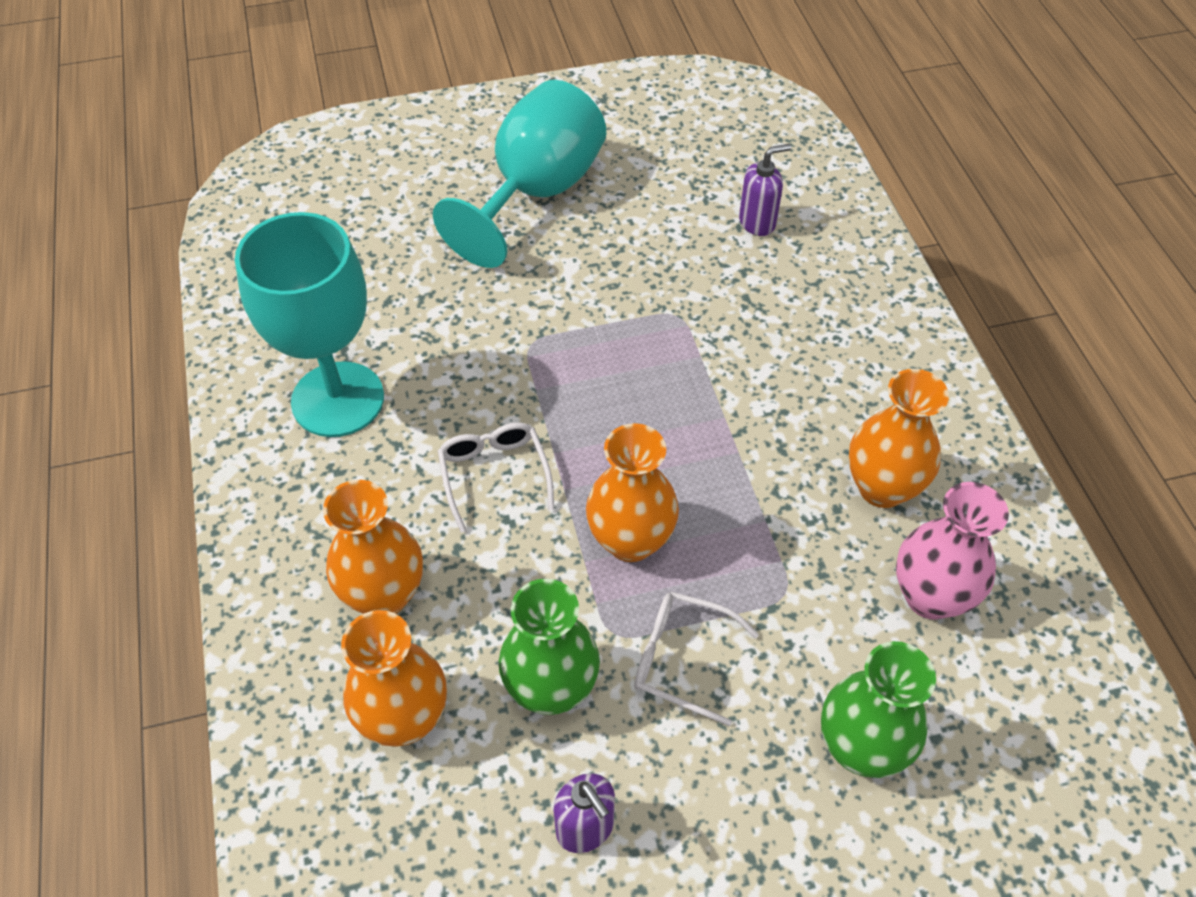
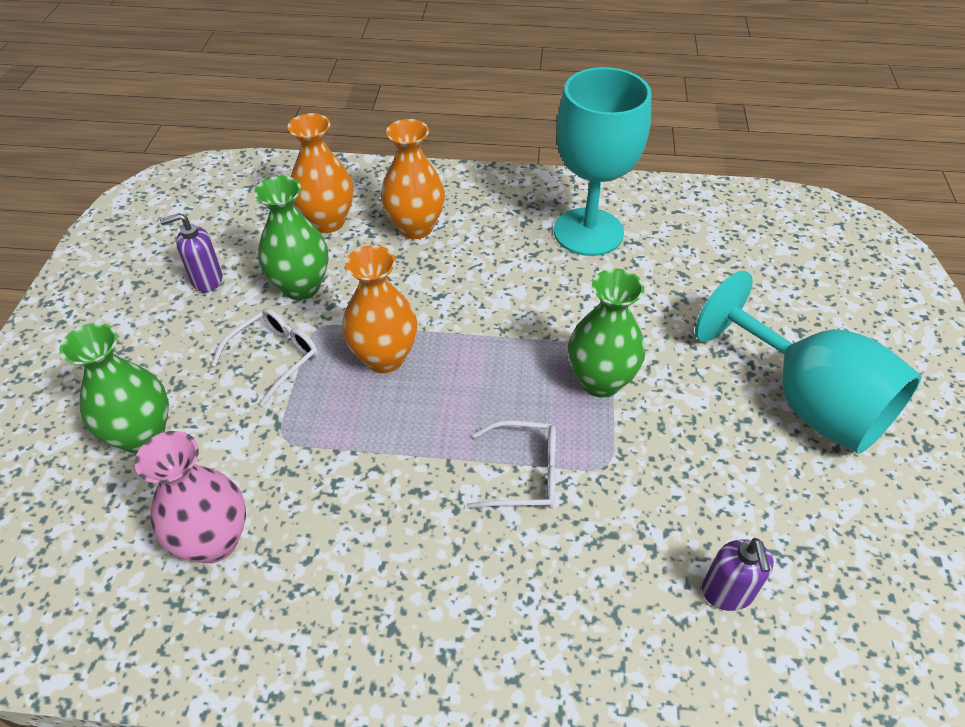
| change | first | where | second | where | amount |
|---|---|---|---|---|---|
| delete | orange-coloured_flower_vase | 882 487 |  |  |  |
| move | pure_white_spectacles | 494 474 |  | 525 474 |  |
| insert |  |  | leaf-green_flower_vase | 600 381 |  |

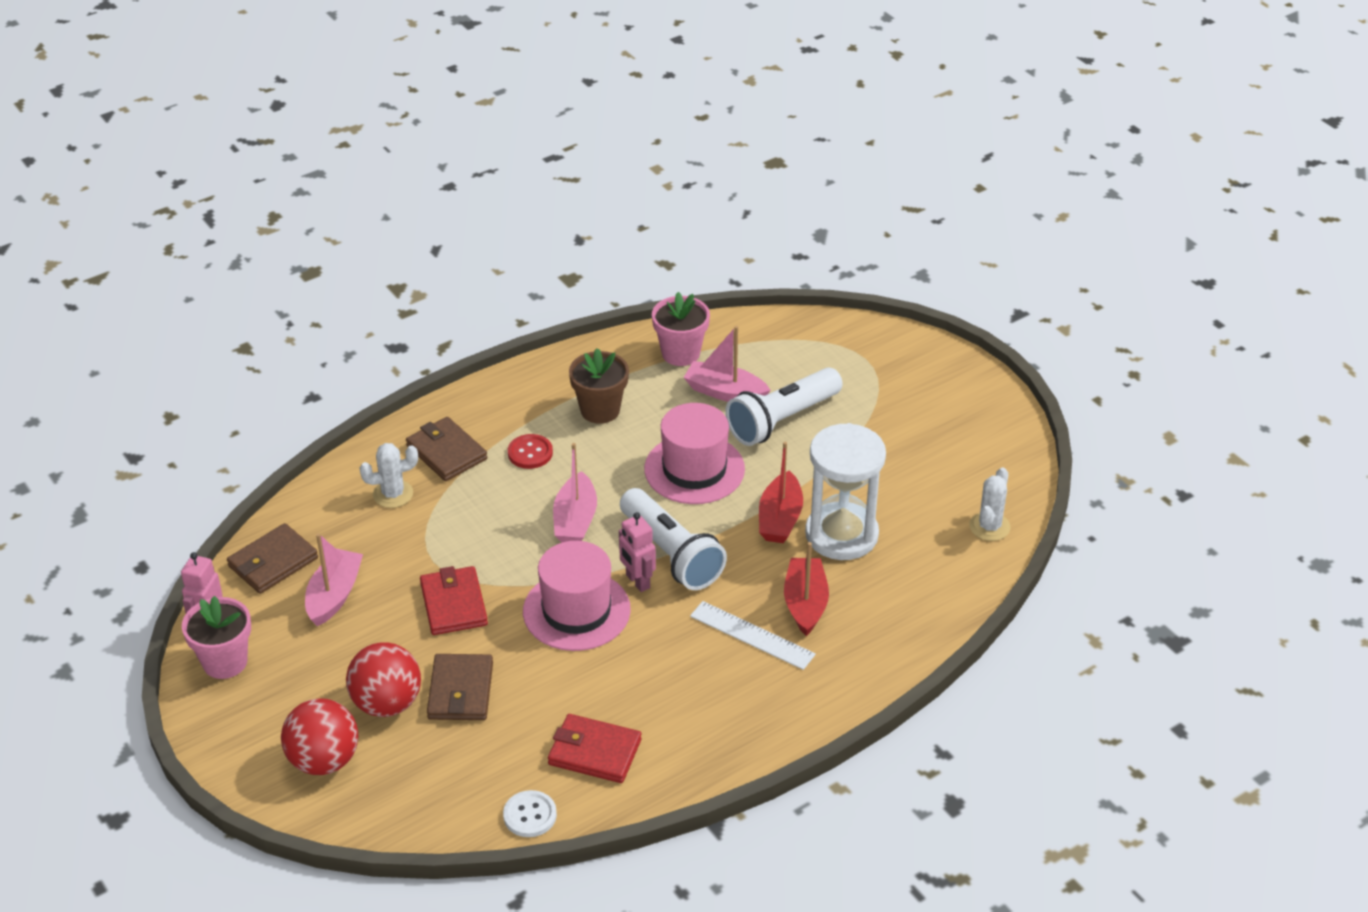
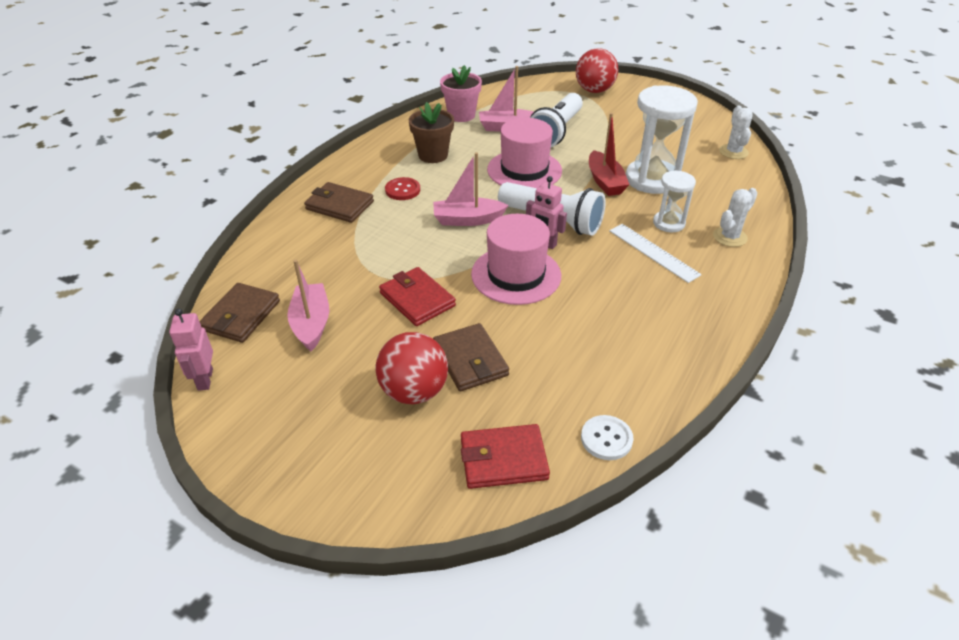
| change | first | where | second | where | amount |
|---|---|---|---|---|---|
| move | pure_white_prickly_plant | 393 494 |  | 729 237 |  |
| rotate | rosy_sailboat | 575 520 |  | 467 220 | 105 degrees clockwise |
| replace | red_sailboat | 805 603 | pure_white_hourglass | 669 223 |  |
| delete | rosy_plant_pot | 225 662 |  |  |  |
| rotate | pure_white_measuring_stick | 752 635 |  | 653 252 | 45 degrees clockwise |
| move | red_sphere | 324 760 |  | 594 90 |  |
| move | red_wallet | 595 752 |  | 503 459 |  |

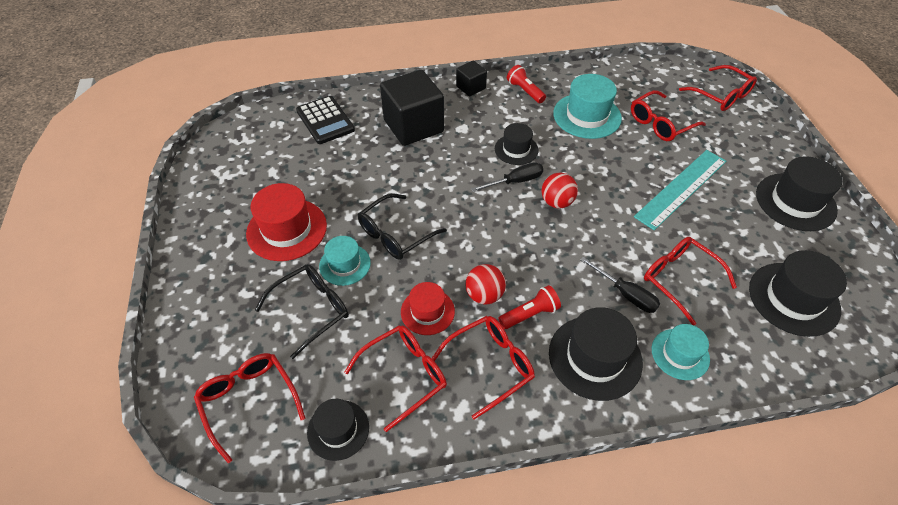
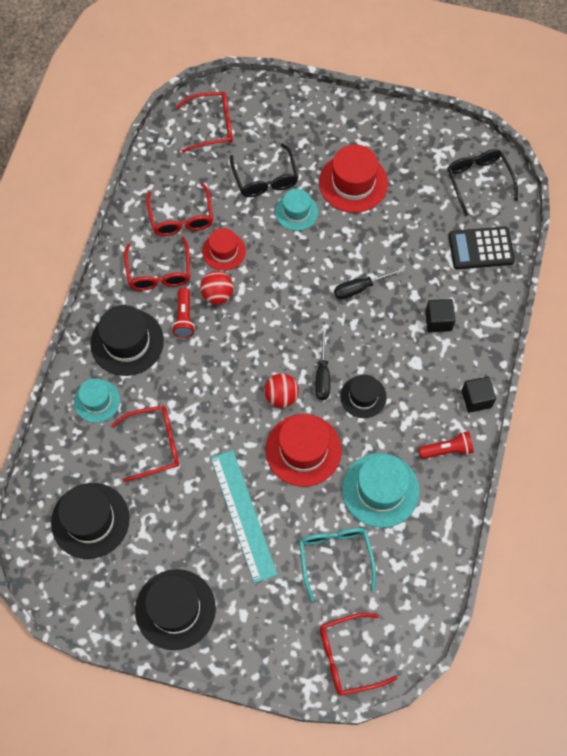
| change | first | where | second | where | amount |
|---|---|---|---|---|---|
| resize | ebony_block | 413 126 |  | 438 321 | x0.50 |
| recolor | red_spectacles | 660 123 | turquoise_spectacles | 335 557 |  |
| move | ebony_spectacles | 395 234 |  | 478 181 |  |
| move | ebony_flat_screwdriver | 625 294 |  | 360 288 |  |
| delete | ebony_top_hat | 338 429 |  |  |  |
| insert |  |  | red_top_hat | 303 450 |  |

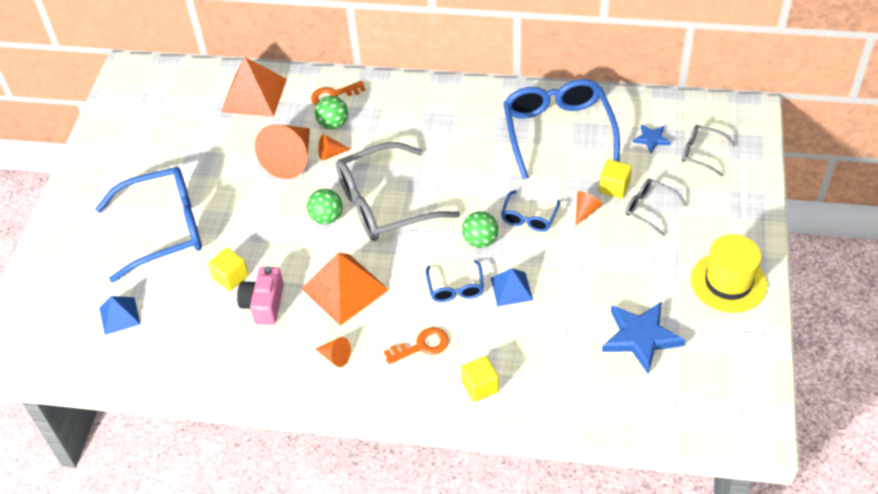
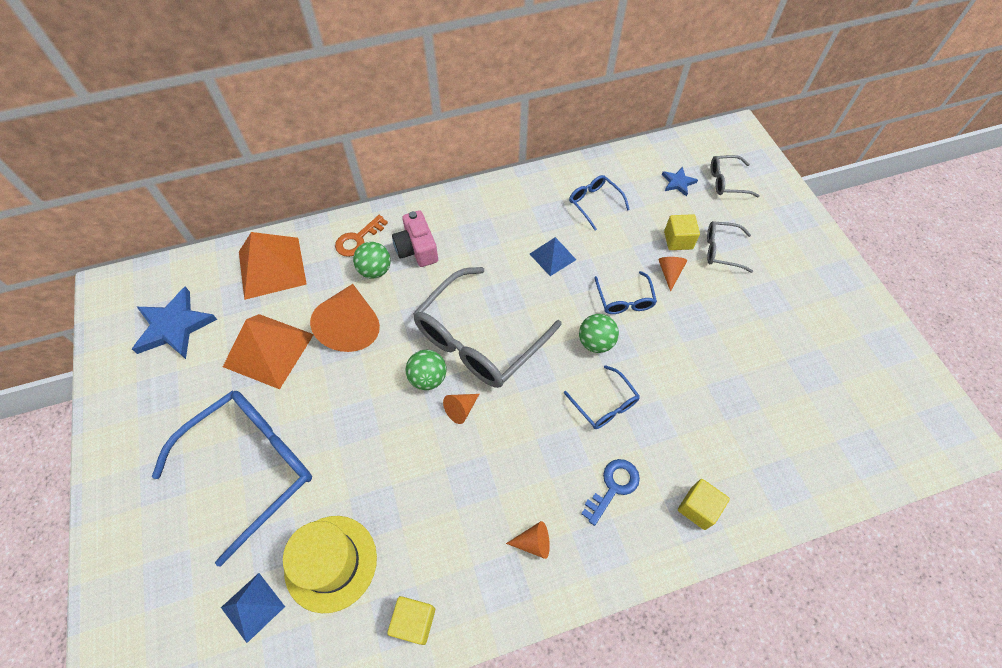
| change | first | where | second | where | amount |
|---|---|---|---|---|---|
| resize | cobalt_spectacles | 558 132 |  | 594 203 | x0.48 |
| move | orange-coloured_cone | 331 154 |  | 461 409 |  |
| move | bright_yellow_top_hat | 728 282 |  | 331 563 |  |
| move | bright_yellow_block | 231 277 |  | 414 621 |  |
| move | orange-coloured_solid_pyramid | 345 289 |  | 269 350 |  |
| move | rosy_camera | 264 304 |  | 417 249 |  |
| move | cobalt_solid_pyramid | 511 289 |  | 552 256 |  |
| move | cobalt_five-pointed_star | 641 337 |  | 174 326 |  |
| recolor | orange-coloured_door_key | 422 346 | cobalt_door_key | 613 487 |  |

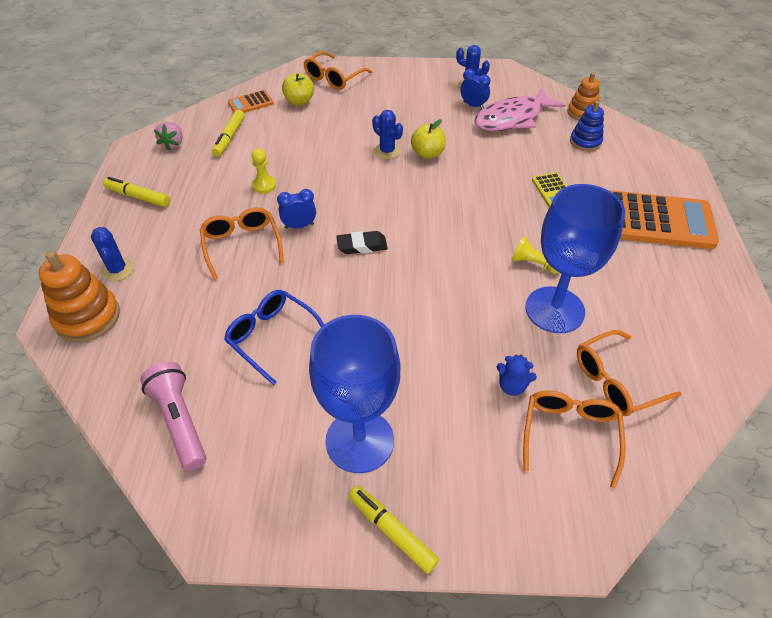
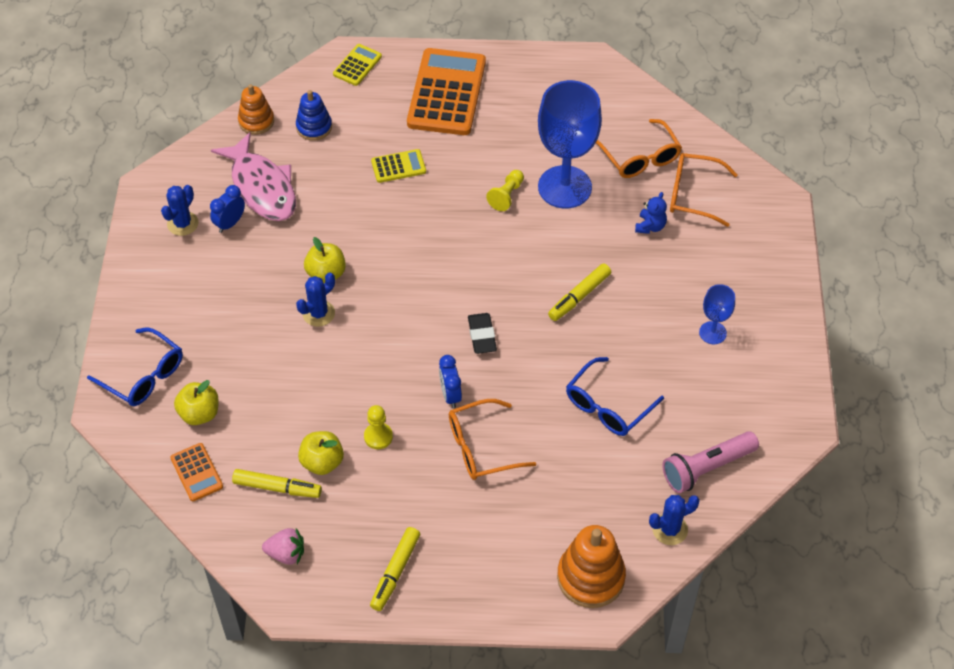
| change | first | where | second | where | amount |
|---|---|---|---|---|---|
| recolor | orange-coloured_spectacles | 333 78 | cobalt_spectacles | 144 376 |  |
| move | cobalt_prickly_plant | 117 270 |  | 670 529 |  |
| resize | cobalt_chalice | 359 441 |  | 712 333 | x0.48 |
| move | bright_yellow_marker | 392 531 |  | 579 296 |  |
| insert |  |  | bright_yellow_pocket_calculator | 357 65 |  |
| insert |  |  | bright_yellow_toy_apple | 322 462 |  |

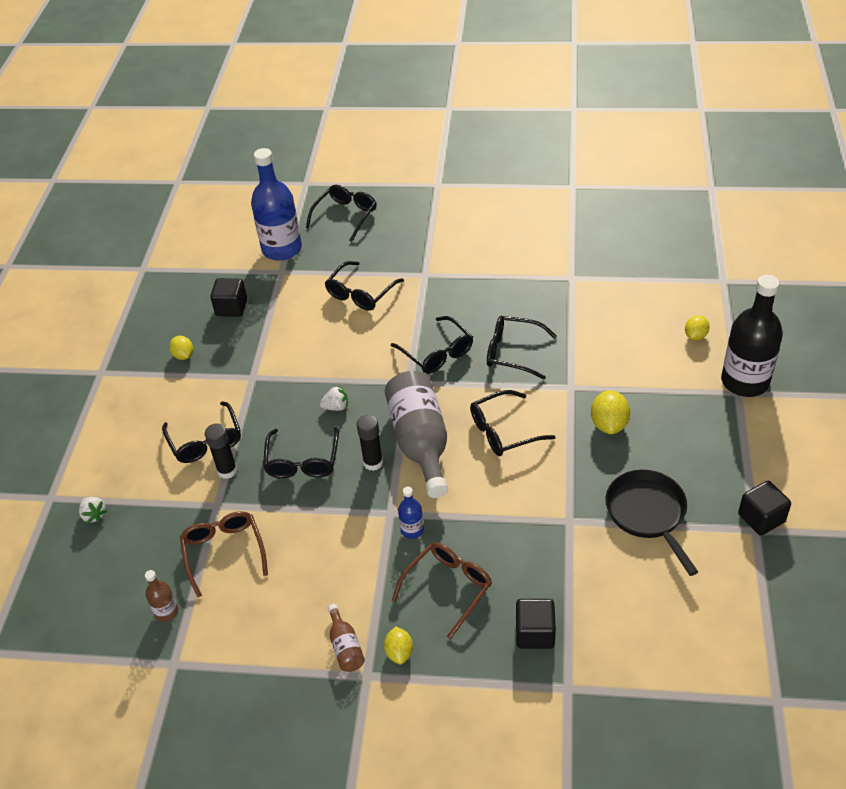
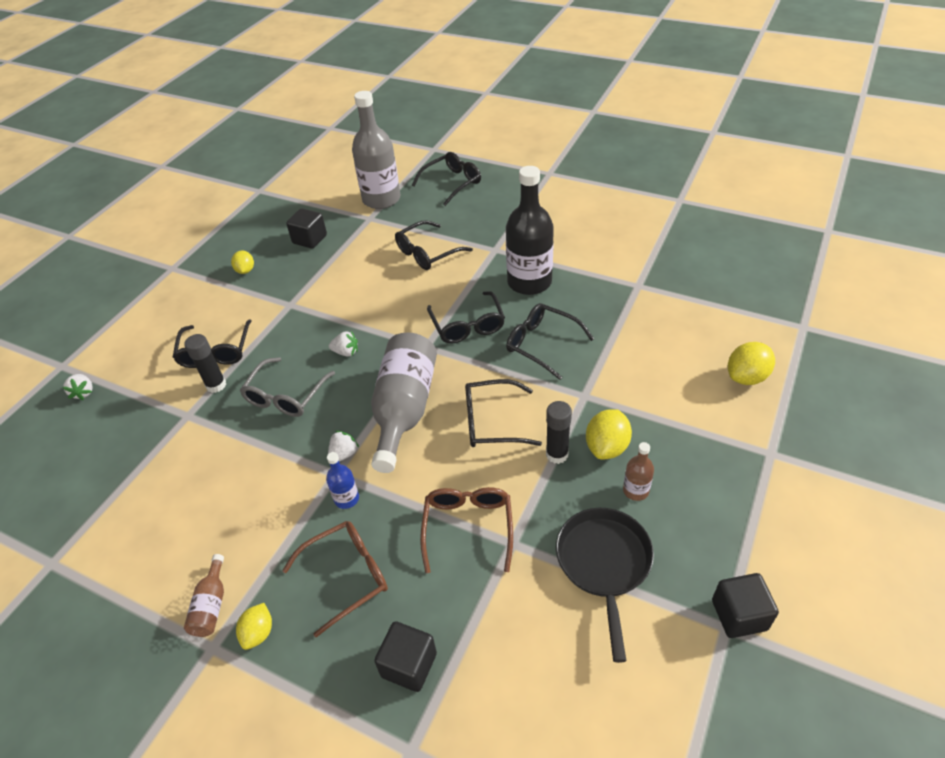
| change | first | where | second | where | amount |
|---|---|---|---|---|---|
| recolor | cobalt_bottle | 282 249 | grey_bottle | 381 199 |  |
| move | ebony_bottle | 745 381 |  | 529 282 |  |
| resize | bright_yellow_toy_lemon | 695 336 |  | 746 377 | x1.55 |
| move | ebony_stick_of_glue | 373 462 |  | 557 454 |  |
| recolor | ebony_spectacles | 302 461 | grey_spectacles | 286 396 |  |
| move | brown_spectacles | 224 552 |  | 468 528 |  |
| move | brown_bottle | 166 611 |  | 635 490 |  |
| insert |  |  | pure_white_toy_strawberry | 343 454 |  |

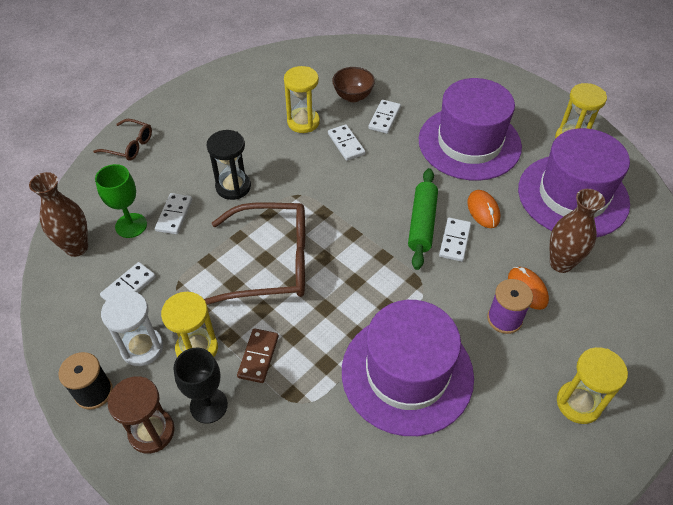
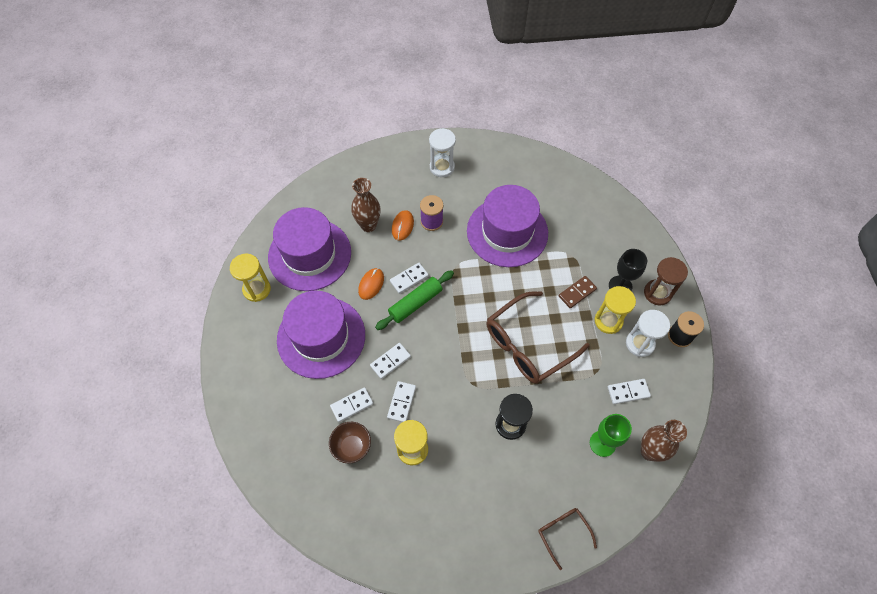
| change | first | where | second | where | amount |
|---|---|---|---|---|---|
| move | pure_white_domino_tile | 174 215 |  | 390 361 |  |
| rotate | brown_spectacles | 271 262 |  | 528 344 | 75 degrees counterclockwise |
| recolor | bright_yellow_hourglass | 578 403 | pure_white_hourglass | 442 167 |  |

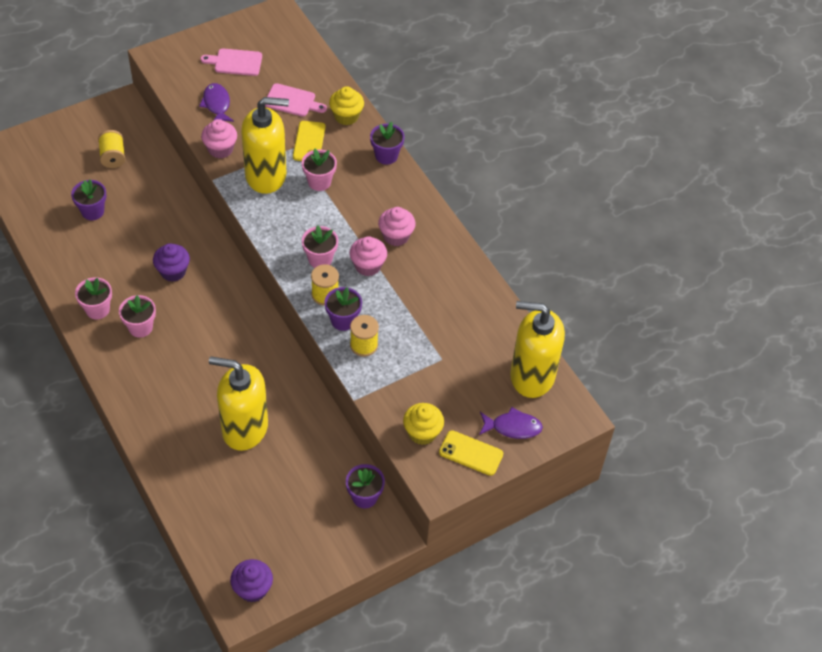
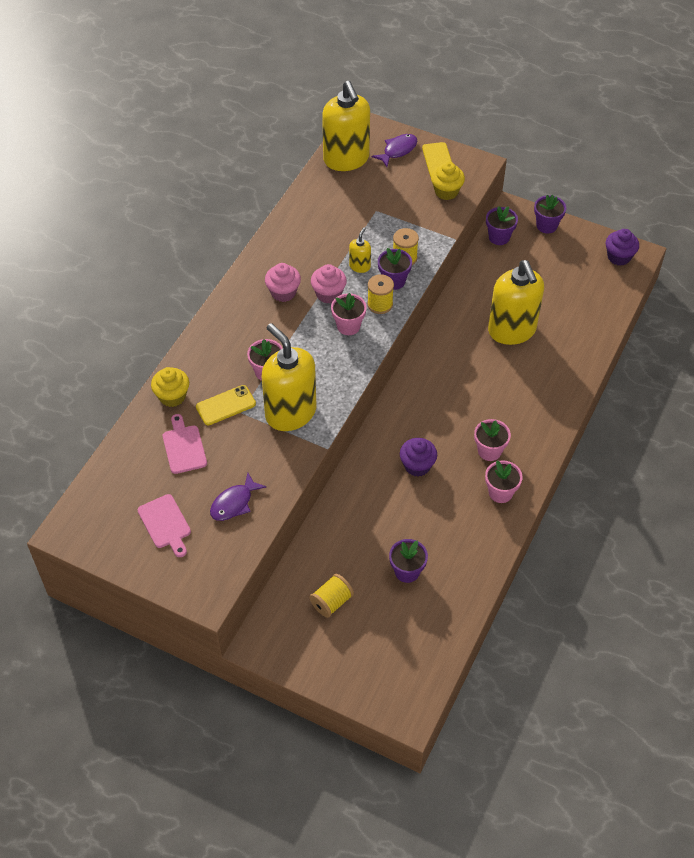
| change | first | where | second | where | amount |
|---|---|---|---|---|---|
| delete | rosy_cupcake | 220 149 |  |  |  |
| move | violet_plant_pot | 386 156 |  | 546 225 |  |
| rotate | violet_fish | 512 427 |  | 398 150 | 75 degrees clockwise |
| insert |  |  | bright_yellow_pump_bottle | 360 266 |  |

